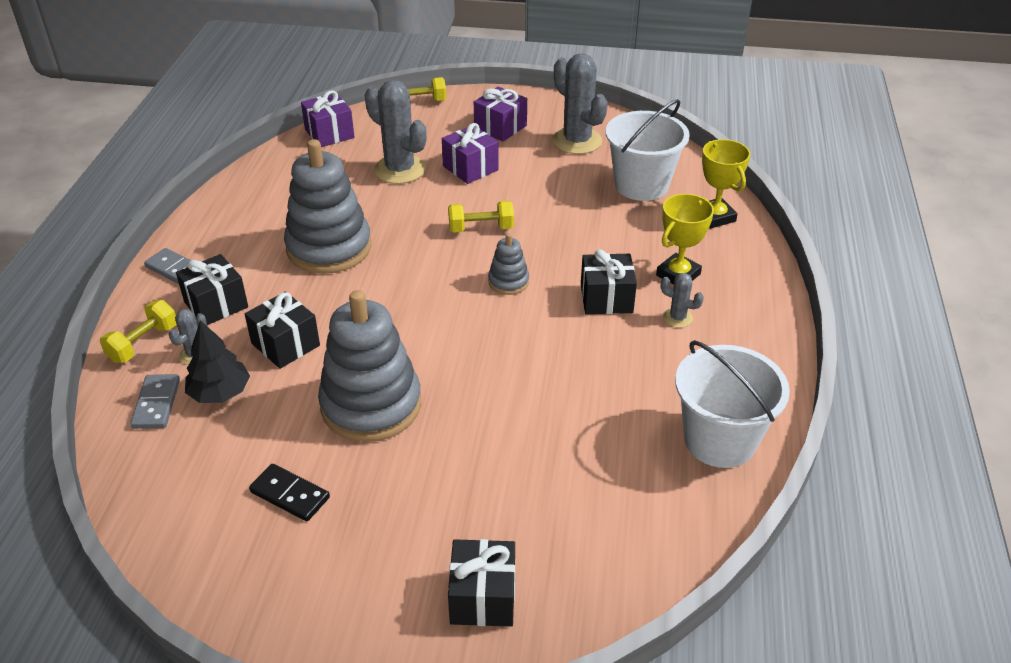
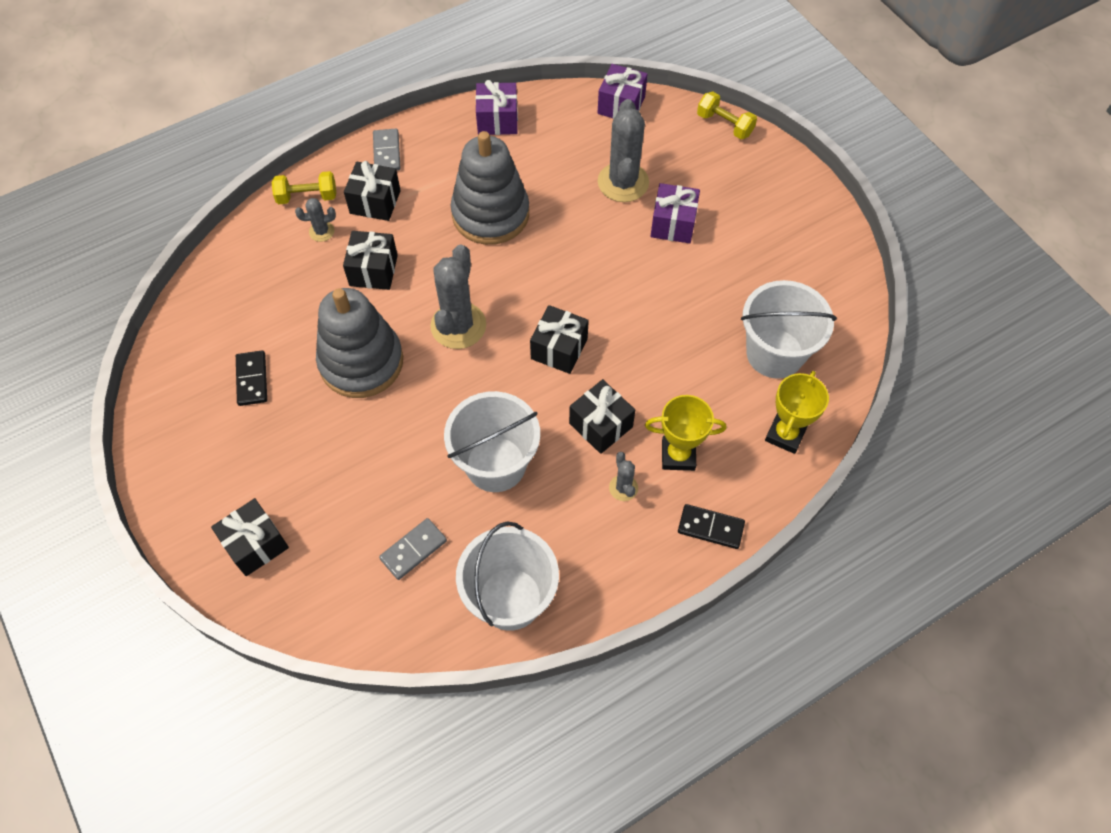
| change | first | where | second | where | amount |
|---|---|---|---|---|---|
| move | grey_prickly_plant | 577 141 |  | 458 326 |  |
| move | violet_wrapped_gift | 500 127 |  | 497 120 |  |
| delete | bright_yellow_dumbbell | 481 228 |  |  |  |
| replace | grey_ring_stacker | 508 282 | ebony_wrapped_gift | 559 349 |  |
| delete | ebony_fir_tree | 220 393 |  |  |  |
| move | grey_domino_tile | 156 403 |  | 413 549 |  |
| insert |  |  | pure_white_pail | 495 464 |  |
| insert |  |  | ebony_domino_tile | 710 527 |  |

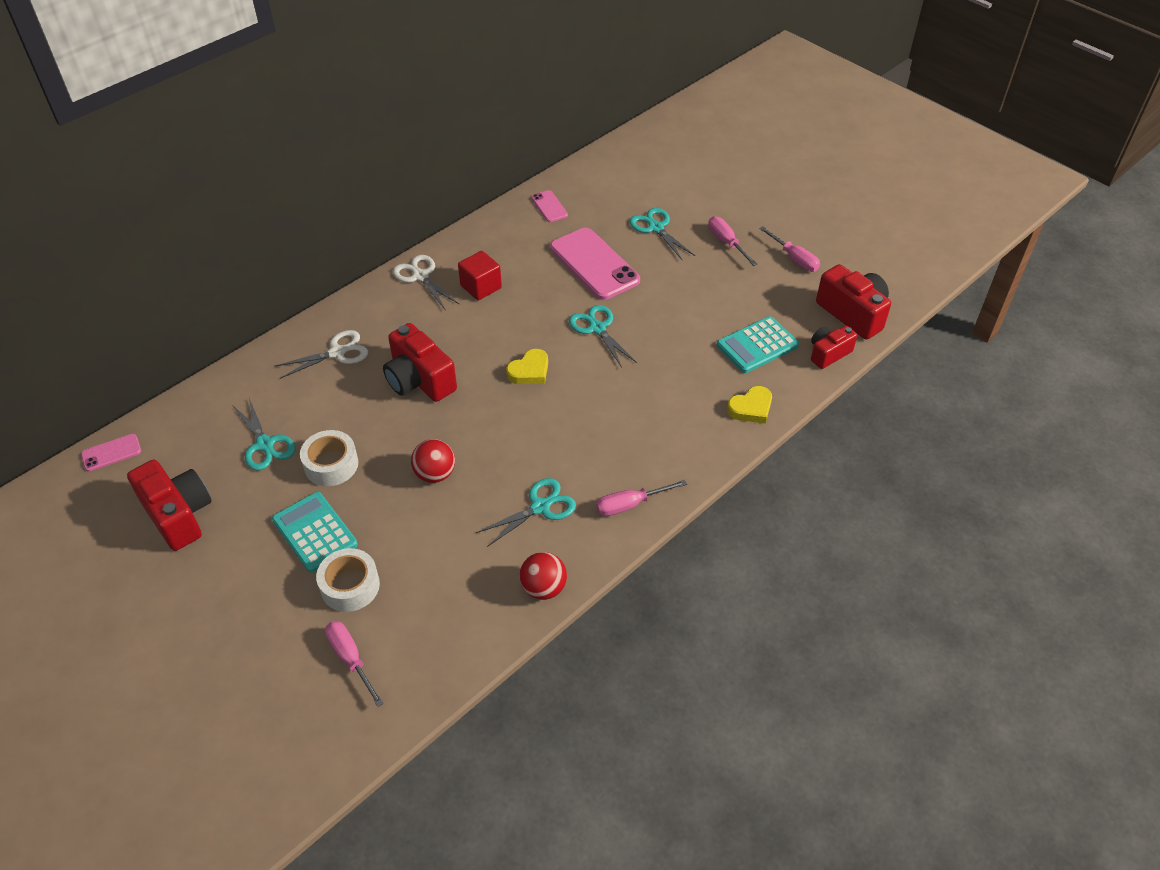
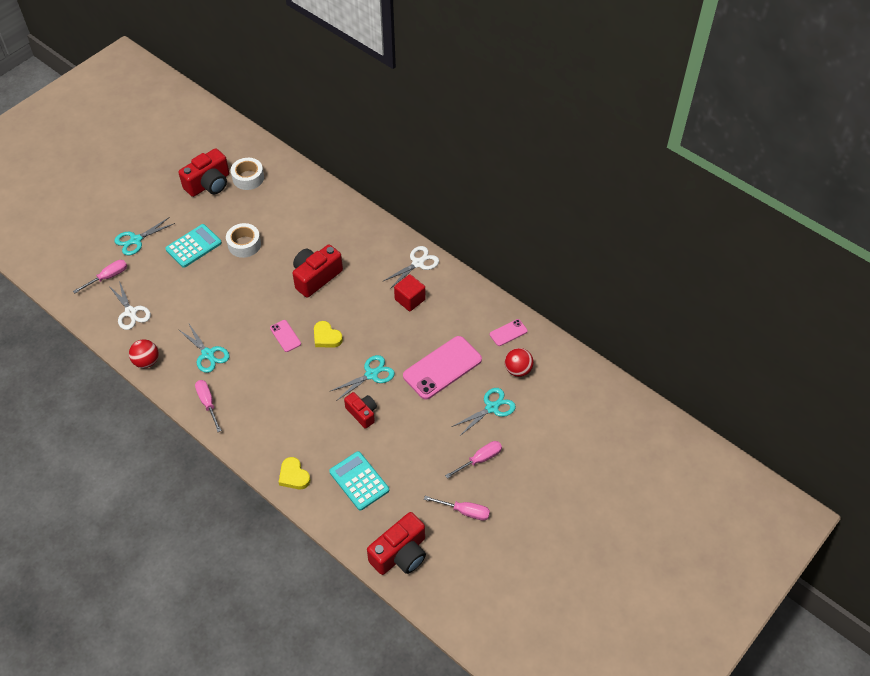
| change | first | where | second | where | amount |
|---|---|---|---|---|---|
| rotate | rosy_flat_screwdriver | 794 259 |  | 465 511 | 120 degrees counterclockwise |
| move | red_camera | 828 353 |  | 362 413 |  |
| move | pure_white_scissors | 337 352 |  | 130 312 |  |
| move | turquoise_scissors | 265 444 |  | 136 240 |  |
| move | rosy_mobile_phone | 111 453 |  | 285 336 |  |
| move | red_sphere | 435 474 |  | 518 370 |  |
| move | pure_white_tape | 350 586 |  | 248 178 |  |

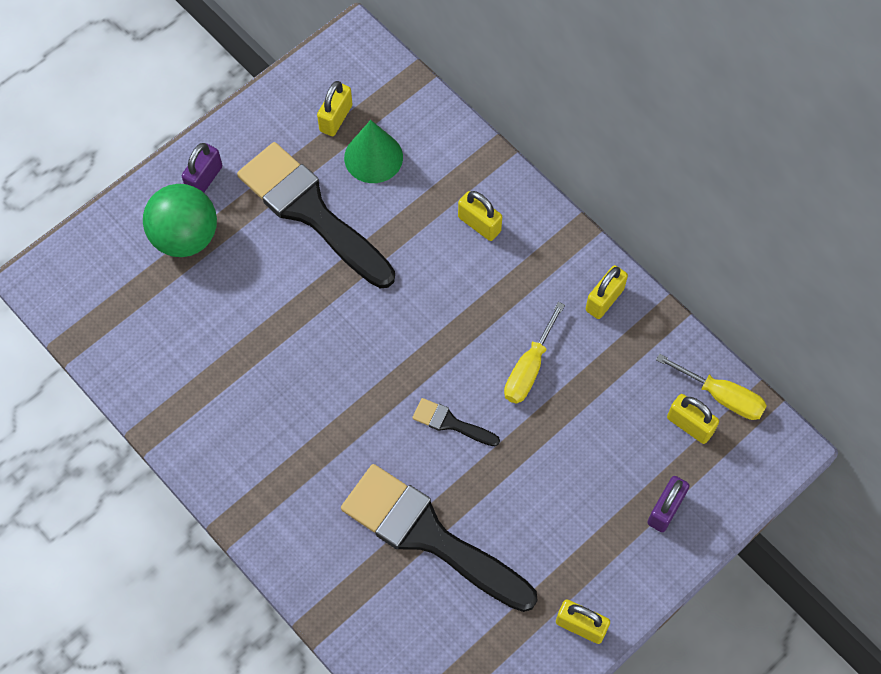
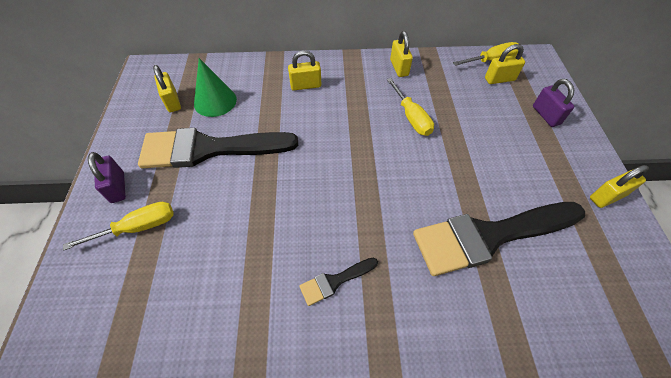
| change | first | where | second | where | amount |
|---|---|---|---|---|---|
| replace | leaf-green_sphere | 185 237 | bright_yellow_flat_screwdriver | 138 227 |  |
| move | ebony_paint_brush | 450 423 |  | 335 281 |  |

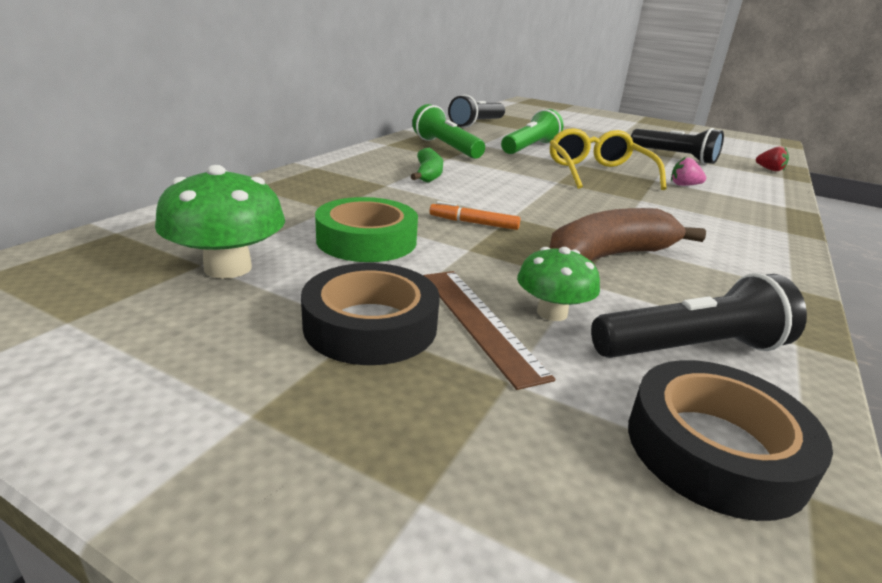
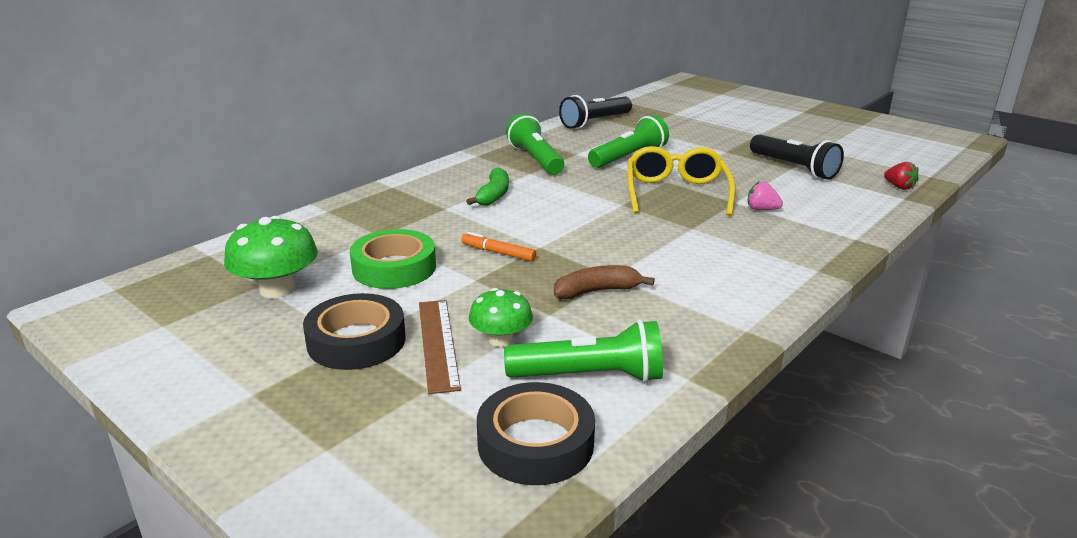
| change | first | where | second | where | amount |
|---|---|---|---|---|---|
| resize | brown_banana_fruit | 609 256 |  | 597 291 | x0.62 |
| recolor | ebony_torch | 691 349 | leaf-green_torch | 589 376 |  |

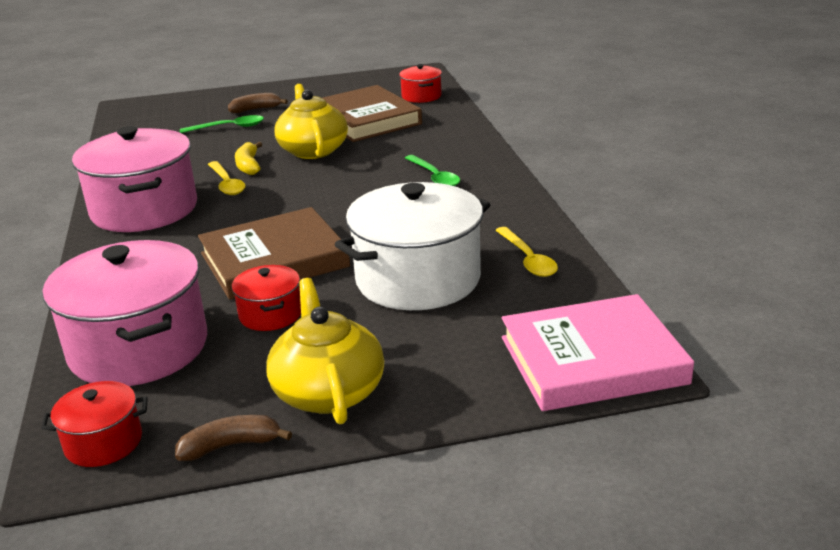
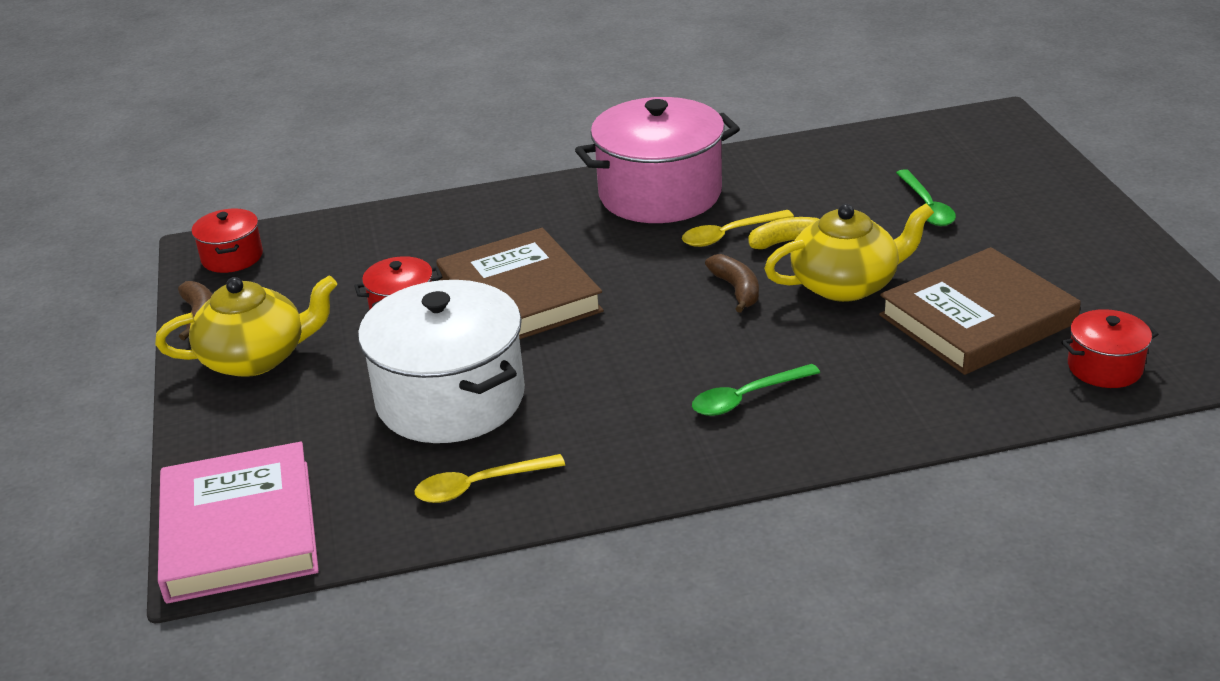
| change | first | where | second | where | amount |
|---|---|---|---|---|---|
| move | brown_banana_fruit | 255 109 |  | 736 290 |  |
| delete | rosy_stockpot | 139 348 |  |  |  |

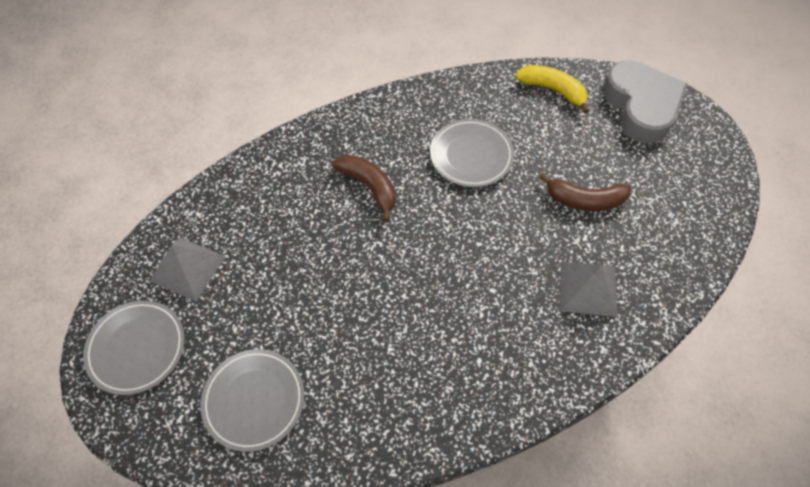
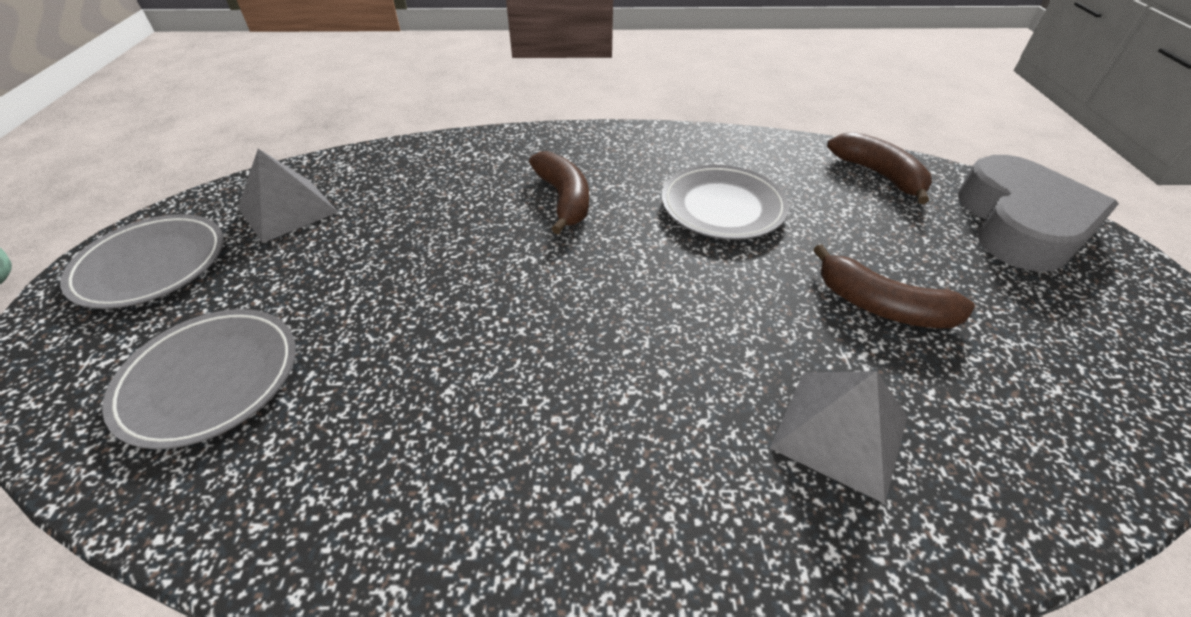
| change | first | where | second | where | amount |
|---|---|---|---|---|---|
| recolor | bright_yellow_banana_fruit | 553 90 | brown_banana_fruit | 878 174 |  |

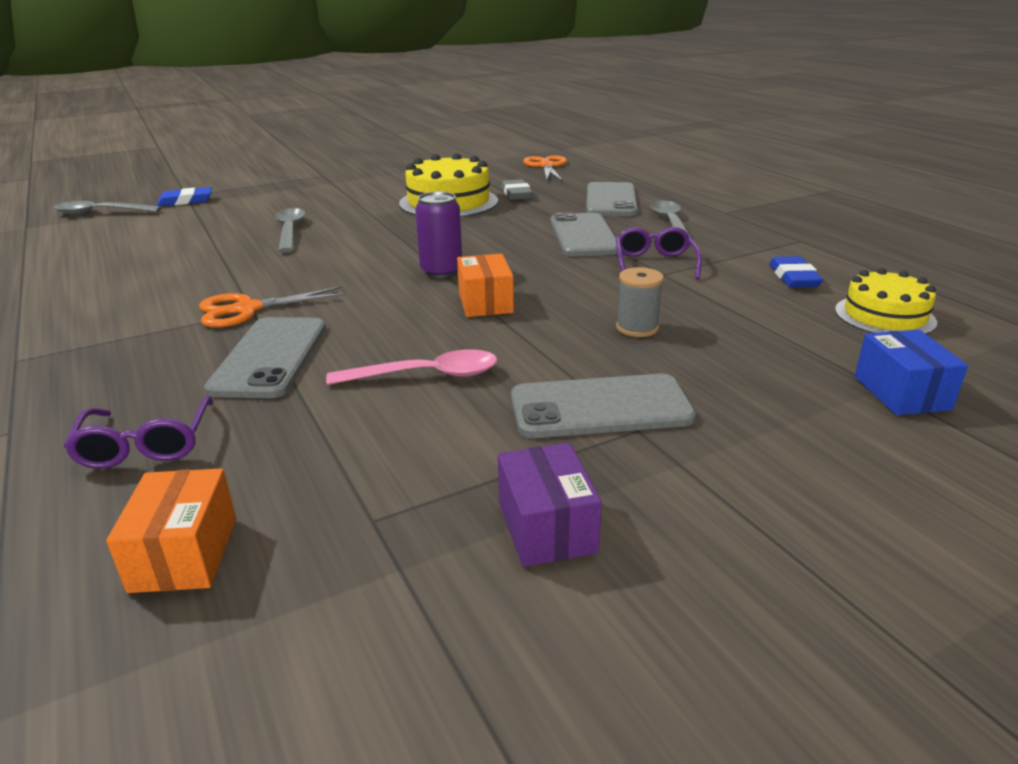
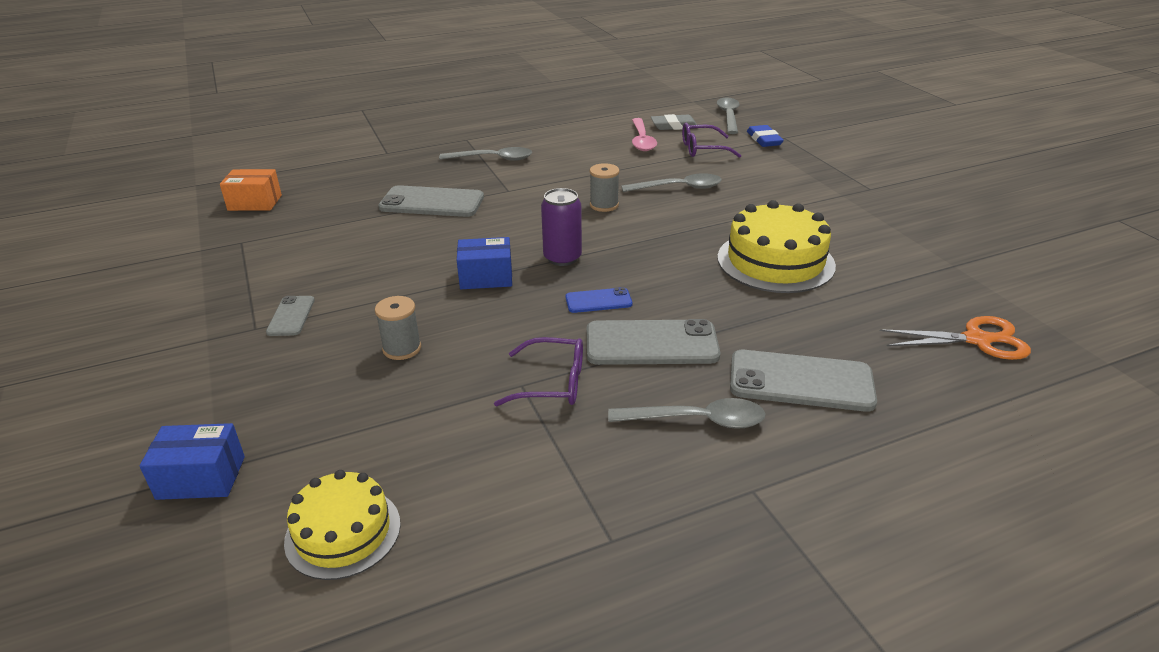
| change | first | where | second | where | amount |
|---|---|---|---|---|---|
| move | grey_pencil_eraser | 516 194 |  | 674 126 |  |
| recolor | orange-coloured_box | 485 303 | cobalt_box | 486 277 |  |
| delete | cobalt_pencil_eraser | 793 277 |  |  |  |
| delete | orange-coloured_scissors | 246 309 |  |  |  |
| move | rosy_tablespoon | 426 375 |  | 642 140 |  |
| resize | grey_mobile_phone | 600 407 |  | 291 316 | x0.53 |
| move | violet_spectacles | 146 445 |  | 703 149 |  |
| delete | violet_box | 546 527 |  |  |  |
| insert |  |  | grey_tablespoon | 493 159 |  |
| insert |  |  | grey_reel_of_thread | 604 205 |  |
| insert |  |  | cobalt_mobile_phone | 598 301 |  |

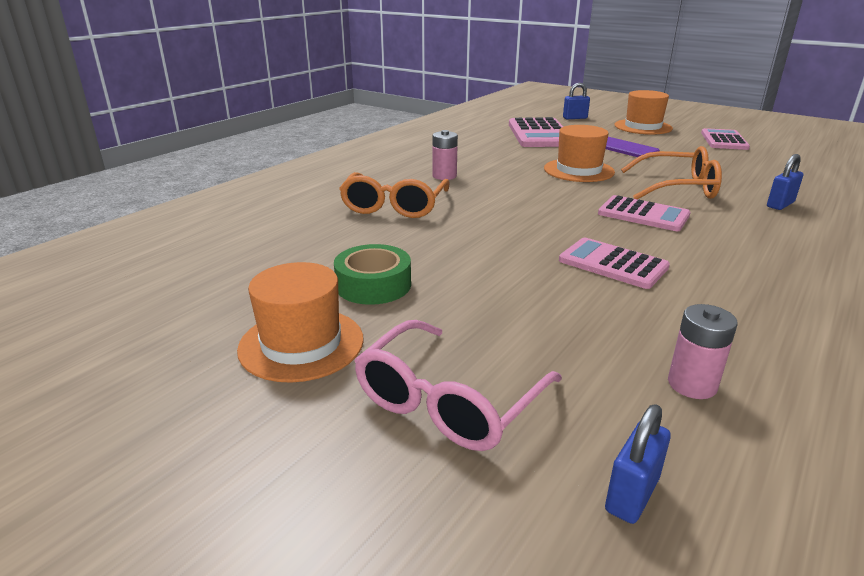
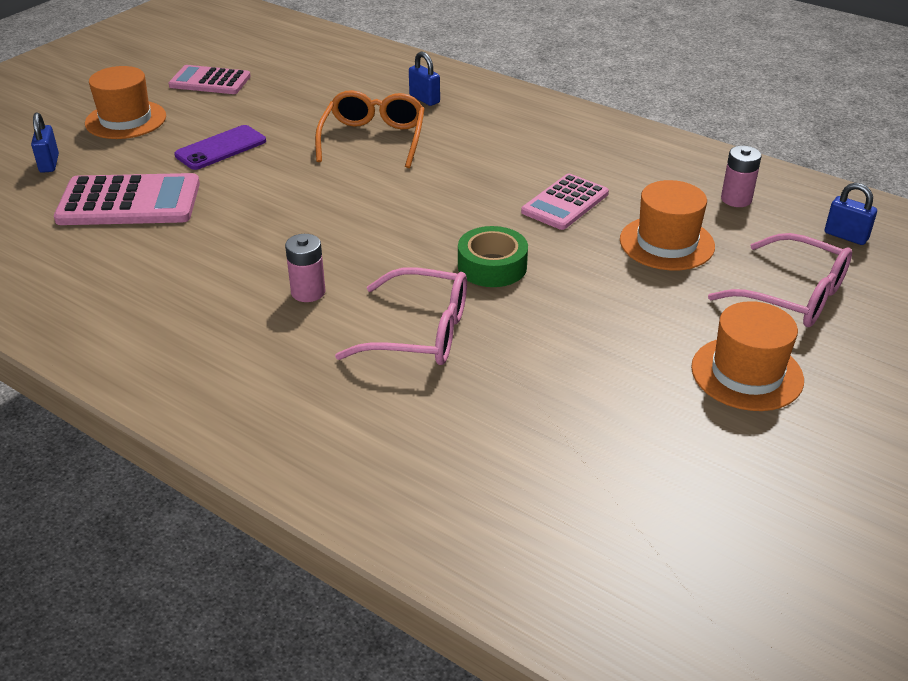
| change | first | where | second | where | amount |
|---|---|---|---|---|---|
| move | orange-coloured_top_hat | 578 170 |  | 666 243 |  |
| recolor | orange-coloured_spectacles | 394 206 | rosy_spectacles | 418 332 |  |
| delete | rosy_pocket_calculator | 643 214 |  |  |  |
| move | leaf-green_tape | 373 285 |  | 492 266 |  |

